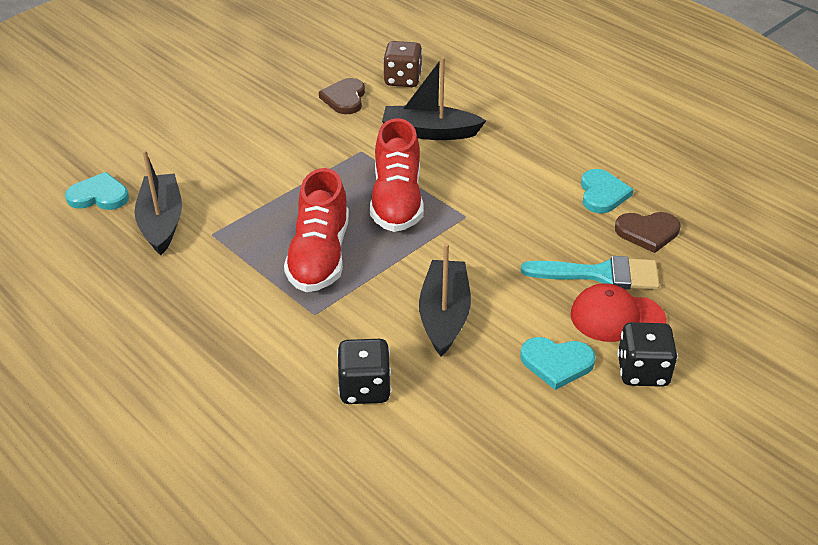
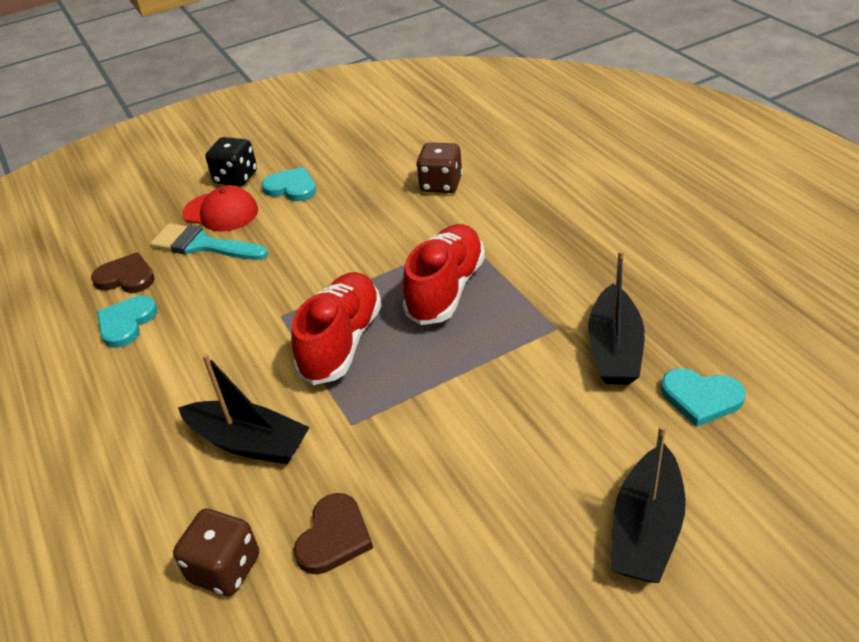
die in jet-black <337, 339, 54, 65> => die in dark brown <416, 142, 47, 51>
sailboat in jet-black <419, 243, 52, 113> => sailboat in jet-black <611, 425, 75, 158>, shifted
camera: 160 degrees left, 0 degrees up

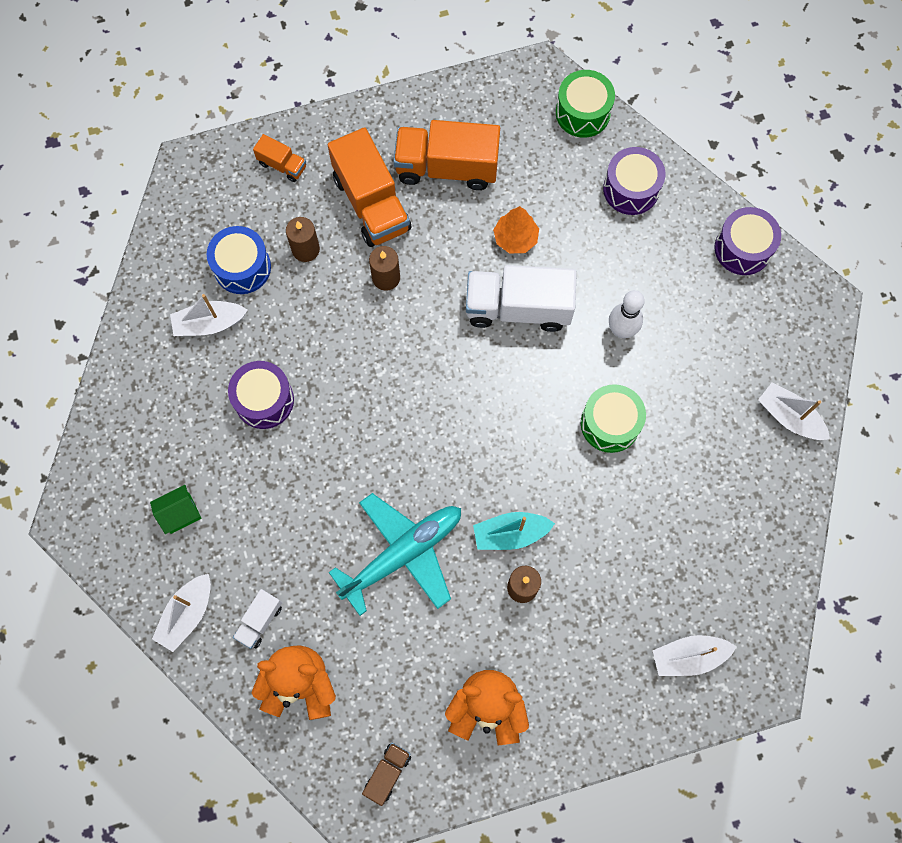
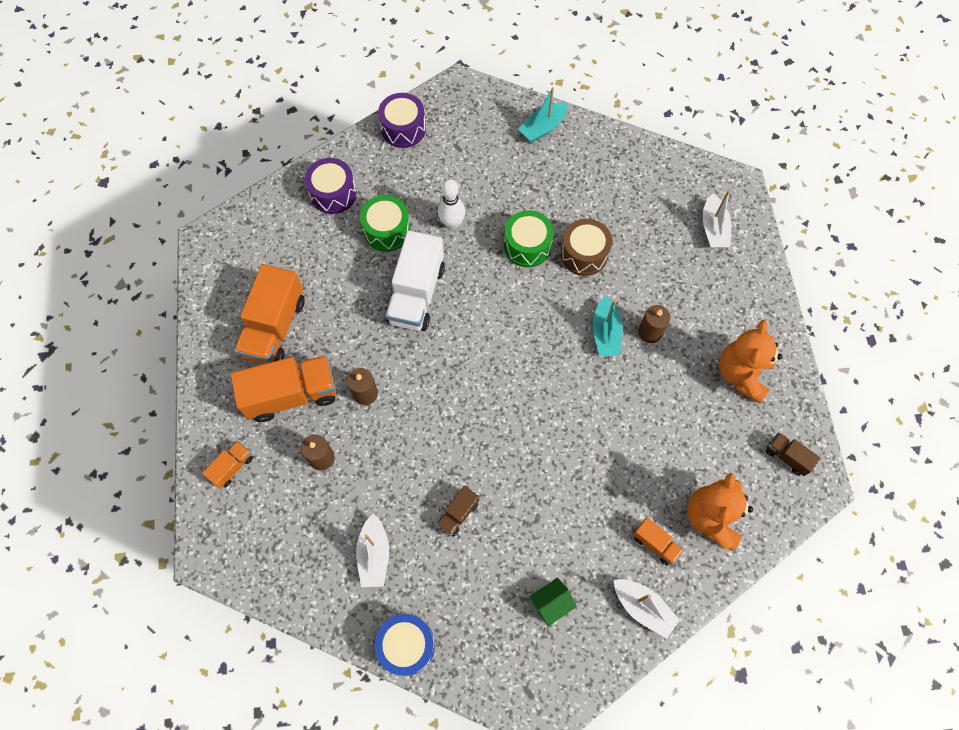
cottage in leaf-green <150, 485, 51, 49> => cottage in leaf-green <529, 577, 48, 49>, 75 degrees clockwise
drum in cobalt <207, 226, 64, 68> => drum in cobalt <374, 614, 61, 62>, shifted
drum in royal purple <228, 361, 66, 68> => lorry in dark brown <436, 486, 43, 51>
lorry in pure white <233, 589, 49, 60> => lorry in orange-coloured <633, 517, 51, 49>
plane in aqua <328, 493, 133, 123> => nothing
tree in orange-coloured <493, 206, 46, 47> => nothing
drum in leaf-green <556, 70, 59, 68> => drum in leaf-green <360, 195, 51, 57>, shifted
sailboat in pure white <758, 383, 72, 57> => sailboat in aqua <518, 87, 50, 56>
nothing => drum in dark brown <561, 219, 51, 57>
camera: 80 degrees left, 5 degrees down

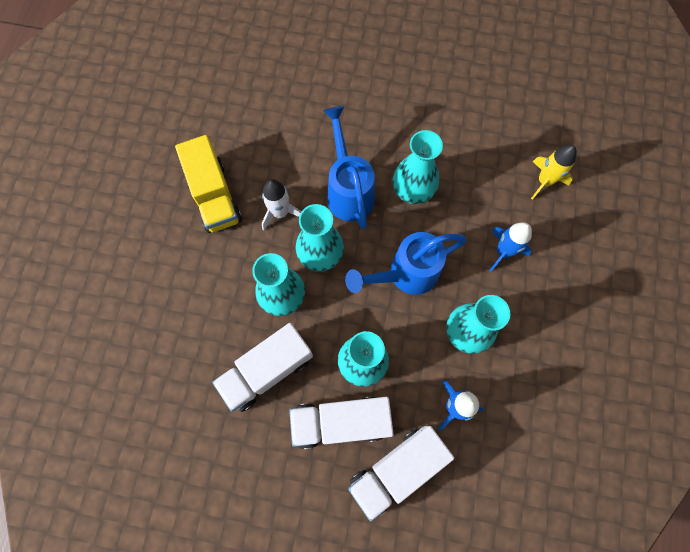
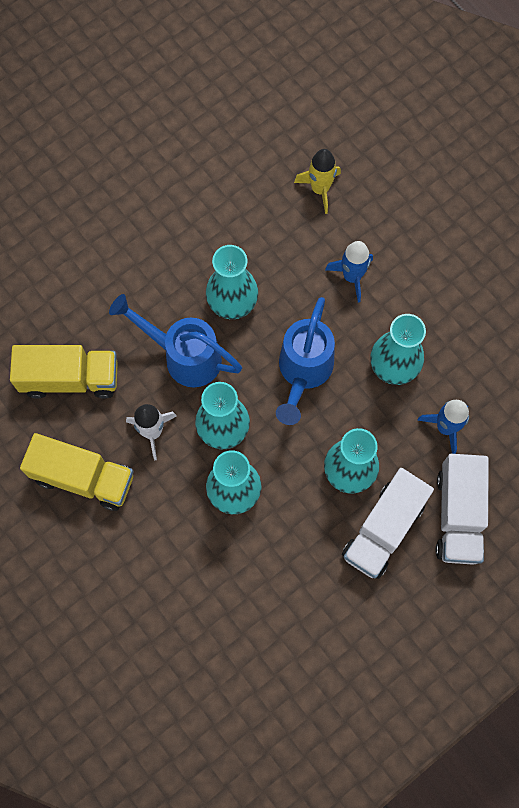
lorry in pure white <212, 323, 101, 89> => nothing
nothing => lorry in bright yellow <10, 345, 108, 54>
camera: 50 degrees left, 0 degrees up

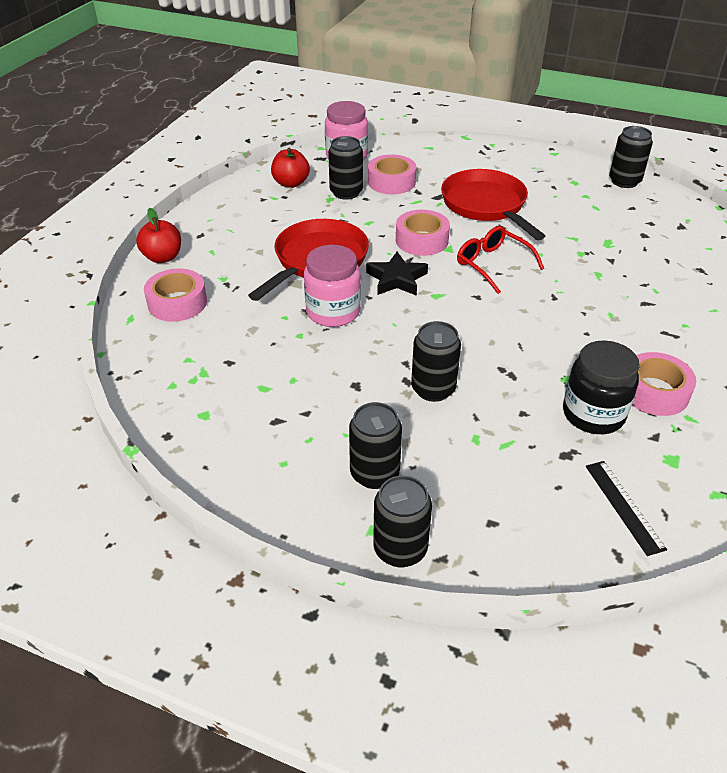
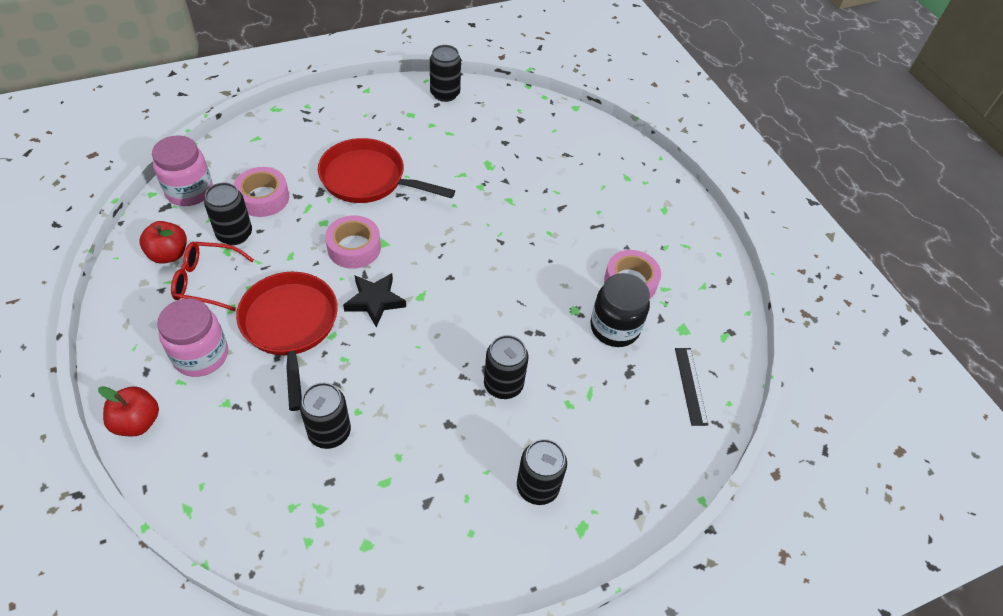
sticky tape in rosy <144, 268, 63, 54> => nothing
jam jar in rosy <304, 245, 57, 82> => jam jar in rosy <157, 298, 71, 79>, shifted
tin in jet-black <373, 476, 59, 91> => tin in jet-black <300, 382, 51, 67>, shifted
eyeglasses in red <457, 226, 87, 68> => eyeglasses in red <171, 242, 83, 69>, shifted
straightedge in jet-black <586, 461, 81, 95> => straightedge in jet-black <675, 348, 33, 78>, 60 degrees clockwise
camera: 50 degrees left, 10 degrees up

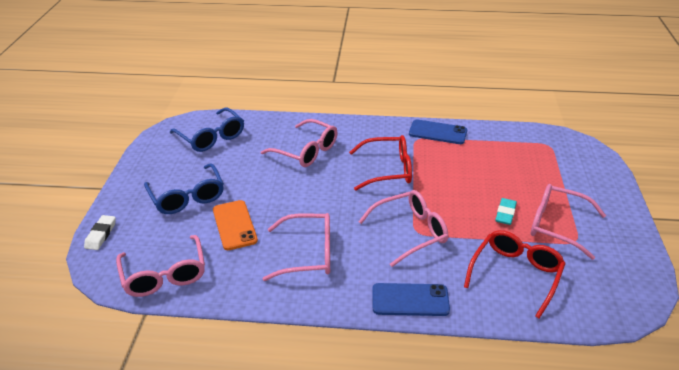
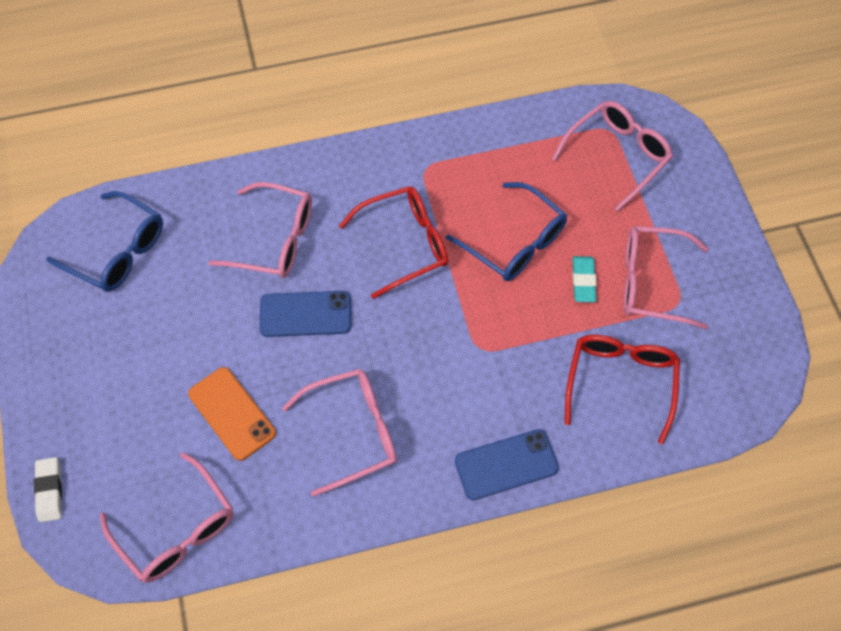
eyeglasses in cobalt <144, 163, 80, 51> => eyeglasses in cobalt <446, 182, 121, 99>, shifted
eyeglasses in rosy <359, 190, 89, 77> => eyeglasses in rosy <552, 101, 121, 110>, shifted
phone in cobalt <409, 119, 58, 25> => phone in cobalt <259, 291, 92, 46>, shifted
camera: 20 degrees left, 25 degrees up

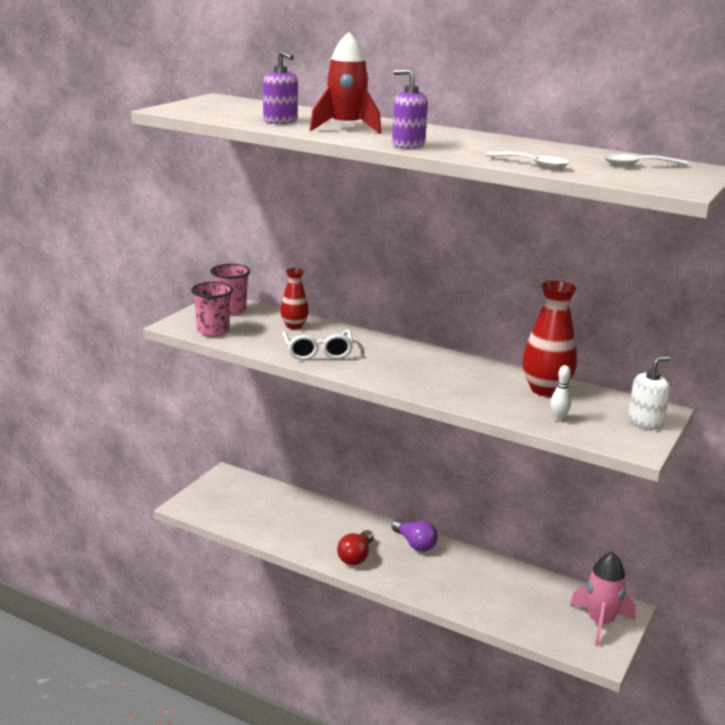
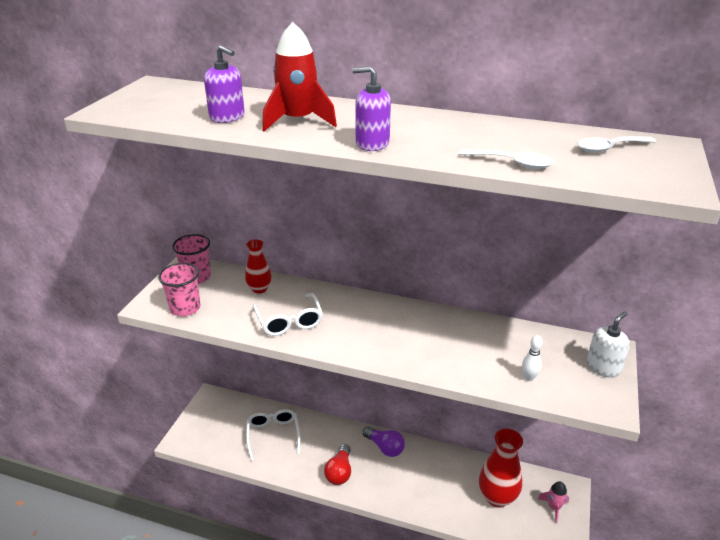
vase in red <522, 281, 55, 116> => vase in red <479, 428, 44, 80>, shifted
spaceship in rosy <570, 552, 66, 94> => spaceship in rosy <538, 481, 31, 42>, x0.57
nothing => eyeglasses in pure white <246, 409, 54, 52>
camera: 10 degrees left, 10 degrees up

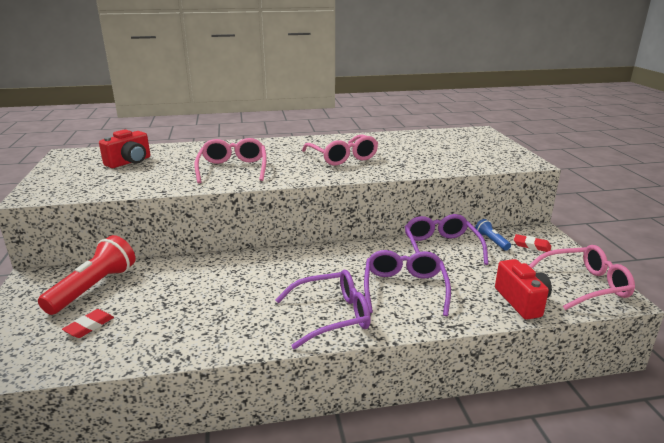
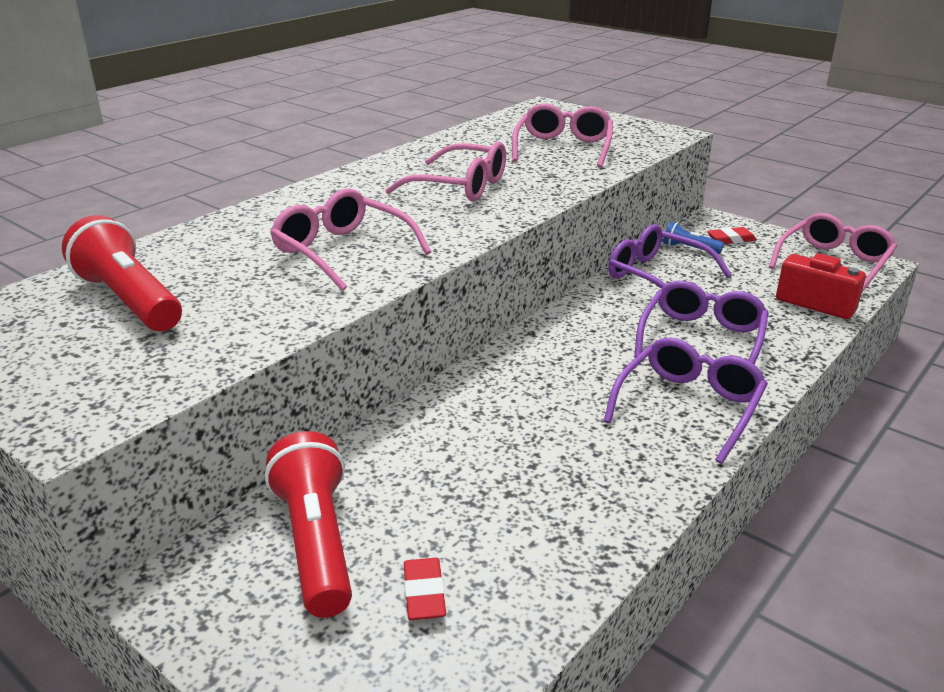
camera in red <99, 129, 51, 39> => flashlight in red <62, 215, 120, 116>
eyeglasses in royal purple <364, 250, 87, 66> => eyeglasses in royal purple <634, 281, 135, 83>, 60 degrees clockwise
nothing => eyeglasses in rosy <512, 103, 101, 65>
camera: 40 degrees left, 5 degrees up

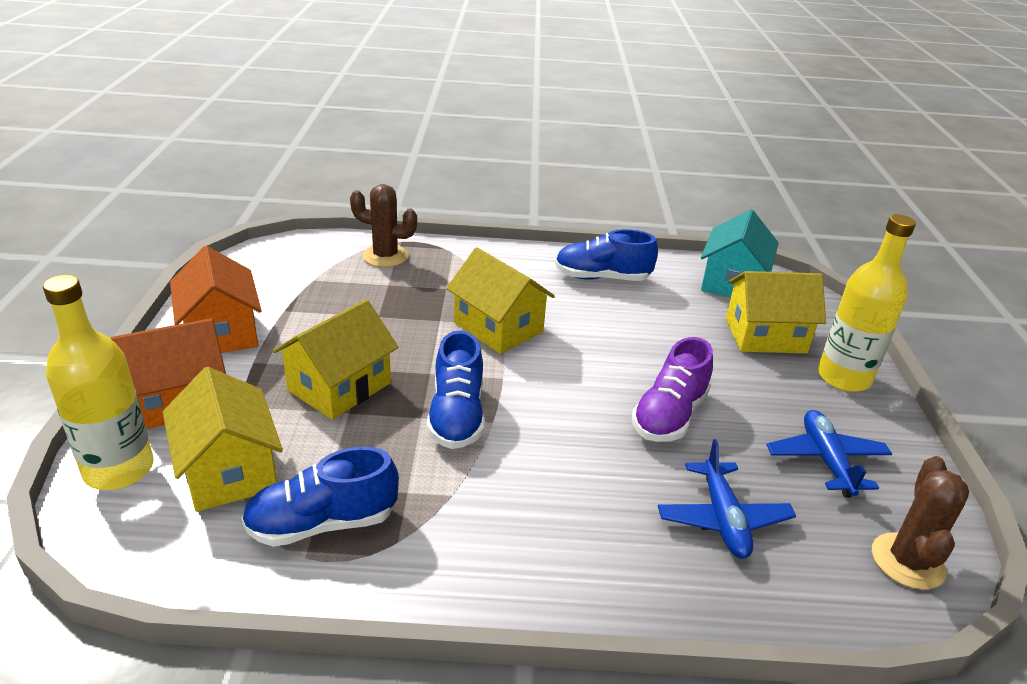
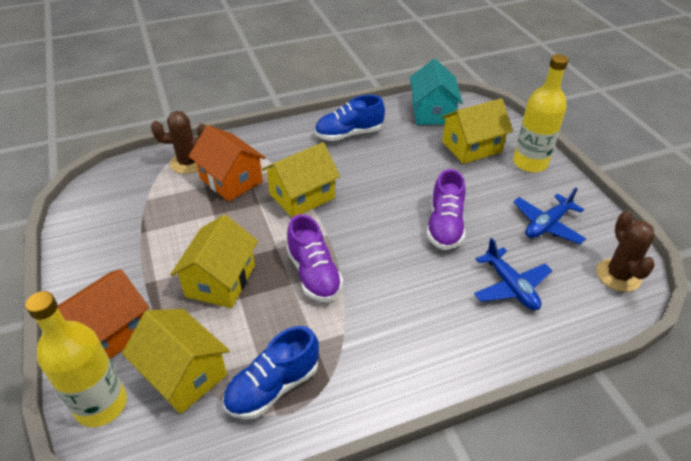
cottage in orange-coloured <170, 246, 92, 107> => cottage in orange-coloured <188, 125, 78, 77>, shifted
shoe in cobalt <427, 330, 58, 119> => shoe in royal purple <287, 214, 56, 88>
cottage in bright yellow <446, 247, 109, 107> => cottage in bright yellow <262, 142, 78, 75>, 60 degrees counterclockwise
plane in cobalt <766, 410, 126, 87> => plane in cobalt <513, 187, 73, 57>, 105 degrees counterclockwise
camera: 20 degrees left, 10 degrees up

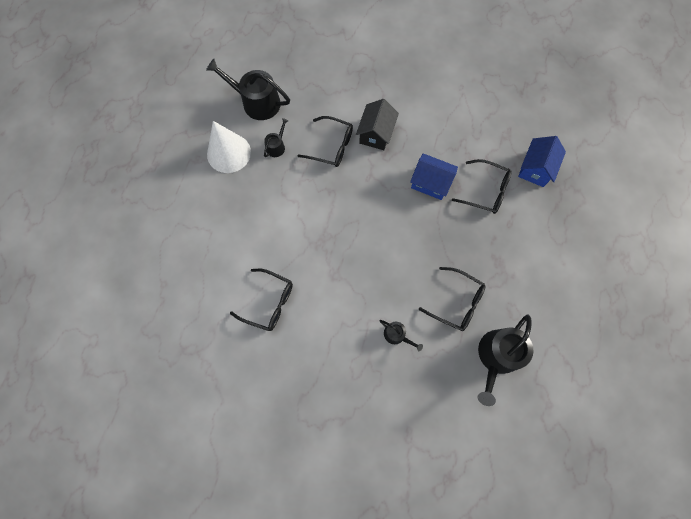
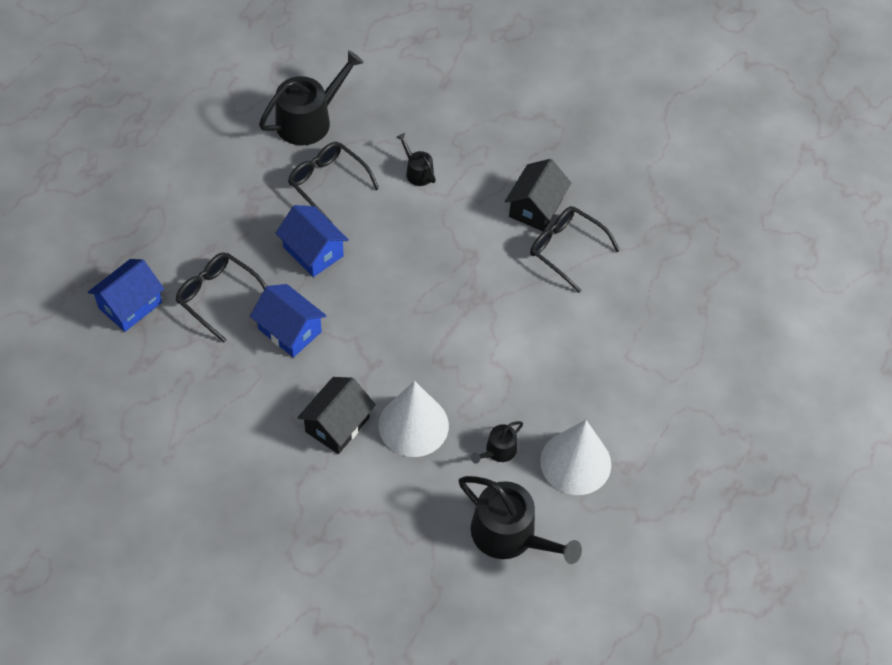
eyeglasses in jet-black <298, 116, 55, 51> => cone shape in pure white <379, 381, 70, 76>
nothing => cottage in cobalt <276, 205, 73, 72>
nothing => cottage in jet-black <505, 159, 66, 72>
camera: 165 degrees left, 15 degrees down

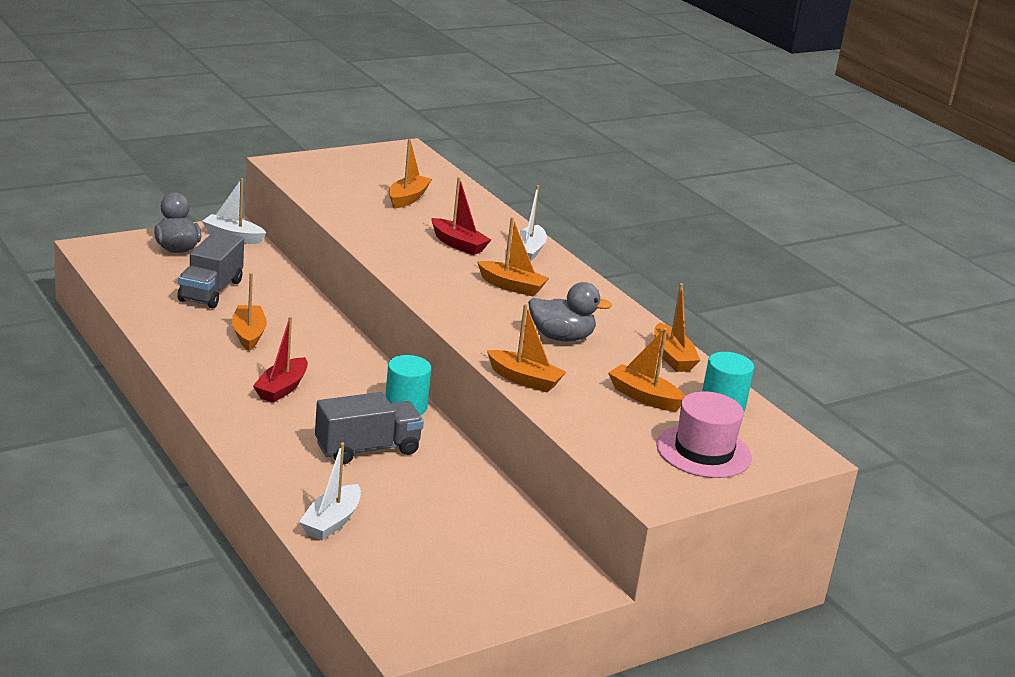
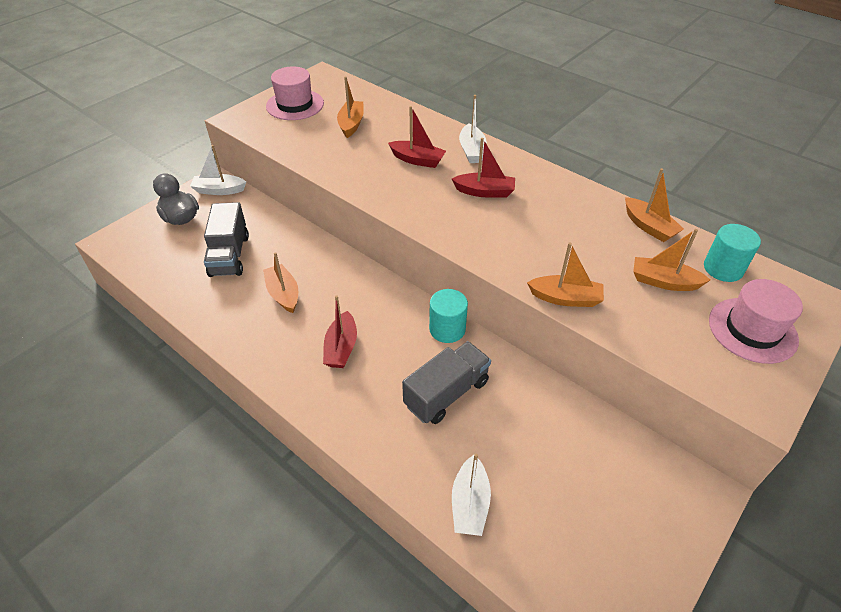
sailboat in orange-coloured <477, 217, 72, 79> => sailboat in red <452, 138, 63, 60>
duck in grey <528, 282, 84, 59> => nothing
nothing => hat in rosy <266, 66, 58, 54>
camera: 15 degrees left, 20 degrees up

